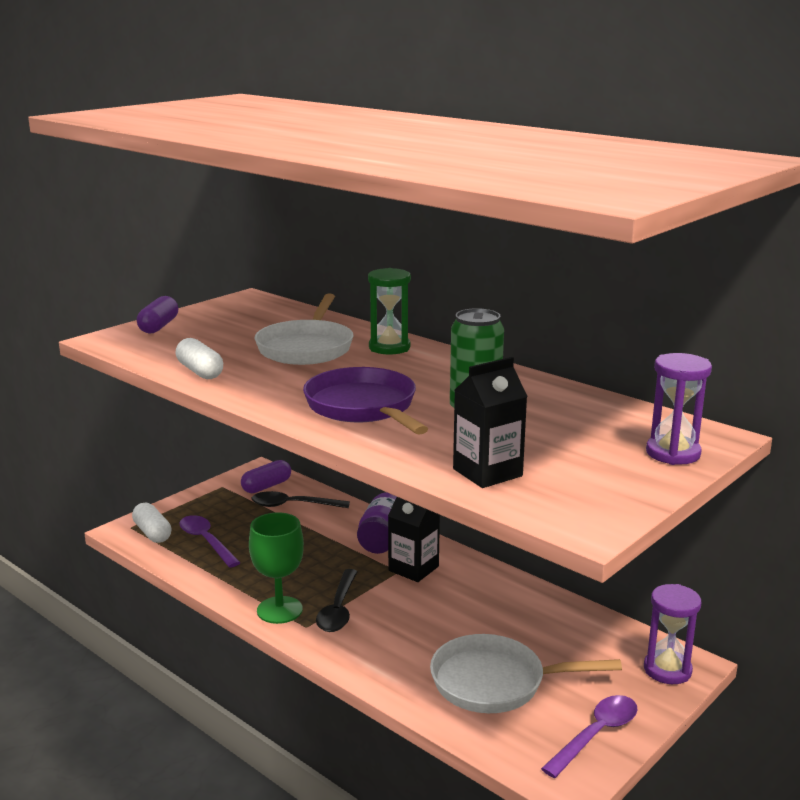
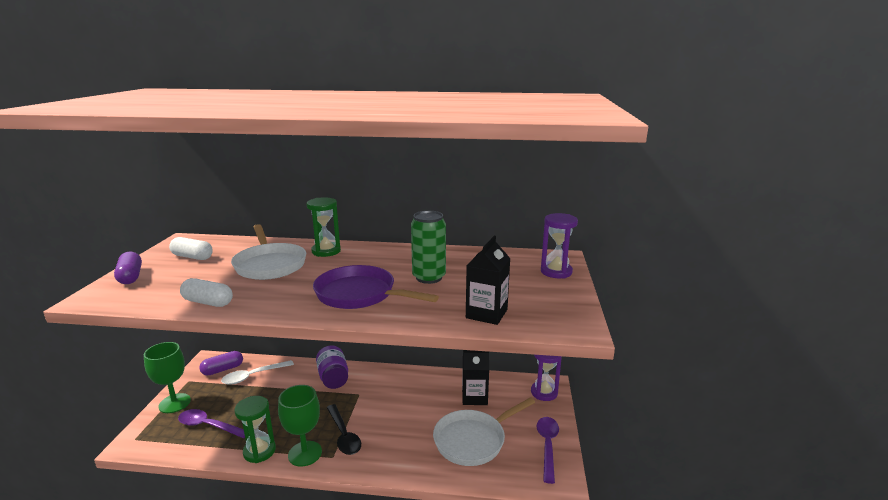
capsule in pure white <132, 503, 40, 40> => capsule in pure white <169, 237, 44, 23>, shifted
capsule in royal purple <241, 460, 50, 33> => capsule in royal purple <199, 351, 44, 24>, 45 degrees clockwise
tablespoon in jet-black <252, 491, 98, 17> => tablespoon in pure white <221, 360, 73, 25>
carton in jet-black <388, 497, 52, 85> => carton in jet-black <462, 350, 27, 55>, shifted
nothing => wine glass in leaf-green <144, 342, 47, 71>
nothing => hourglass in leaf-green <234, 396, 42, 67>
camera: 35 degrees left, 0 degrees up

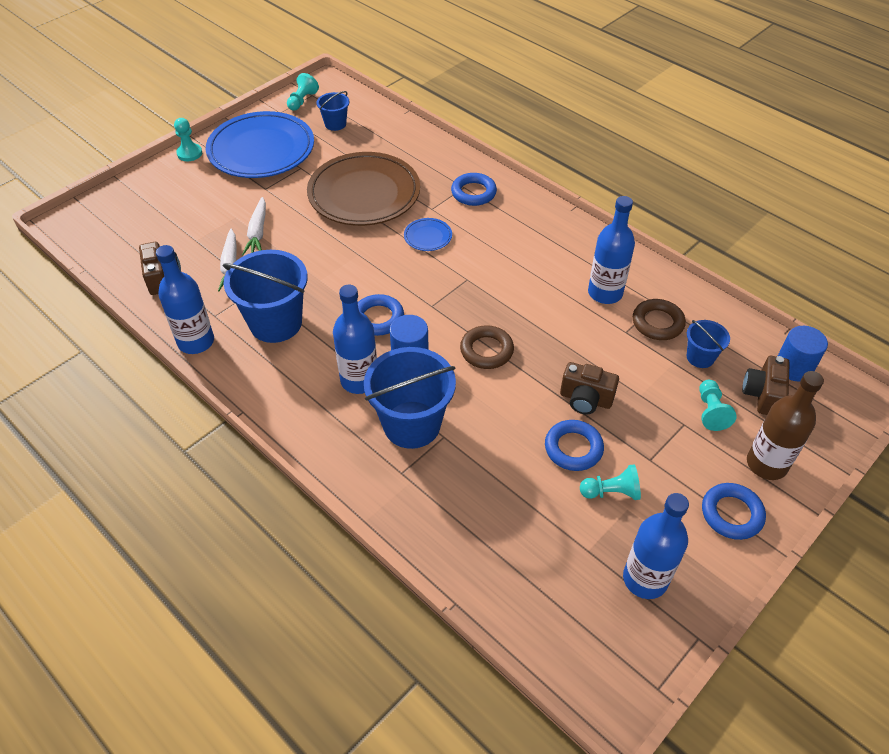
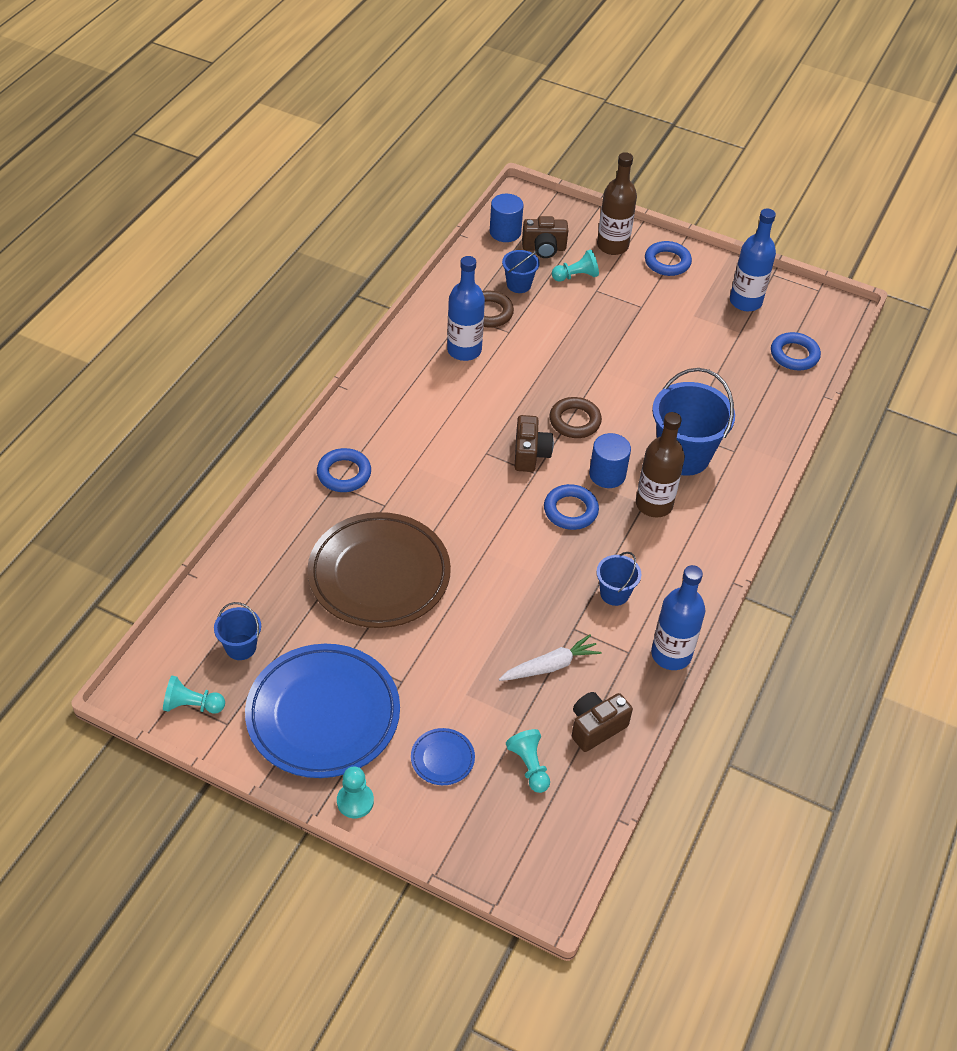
pail in cobalt <223, 250, 85, 93> => pail in cobalt <596, 552, 45, 54>, x0.51
carrot in pure white <242, 197, 24, 58> => nothing
flask in cobalt <333, 285, 44, 109> => flask in dark brown <636, 412, 49, 105>
flat dish in cobalt <404, 218, 48, 33> => flat dish in cobalt <411, 728, 64, 57>, shifted
torus in cobalt <545, 420, 59, 51> => torus in cobalt <771, 332, 50, 38>, shifted
camera in dark brown <560, 362, 59, 52> => camera in dark brown <515, 415, 39, 57>, shifted
pawn in aqua <580, 464, 61, 36> => pawn in aqua <506, 729, 44, 64>, shifted
camera: 110 degrees left, 0 degrees up

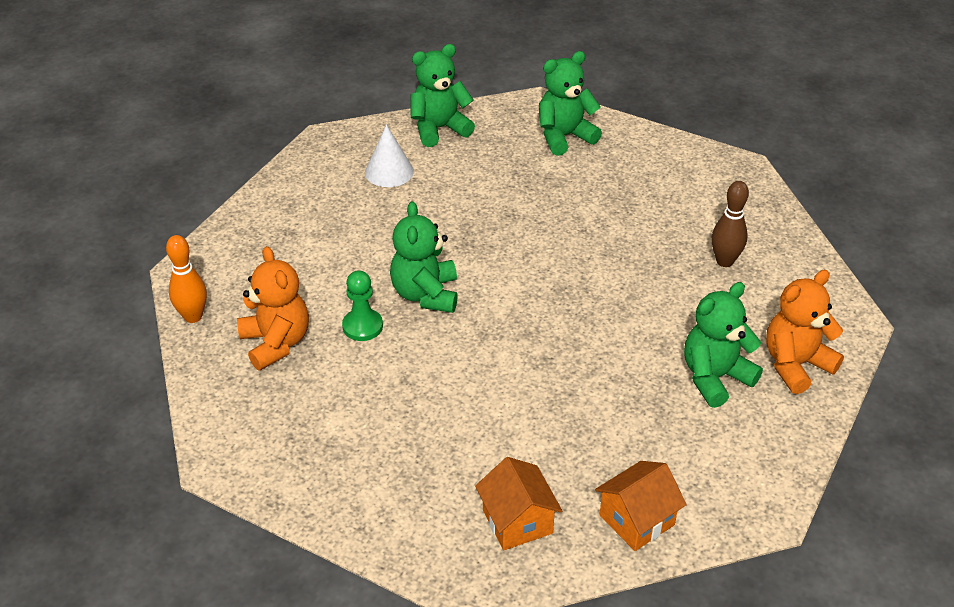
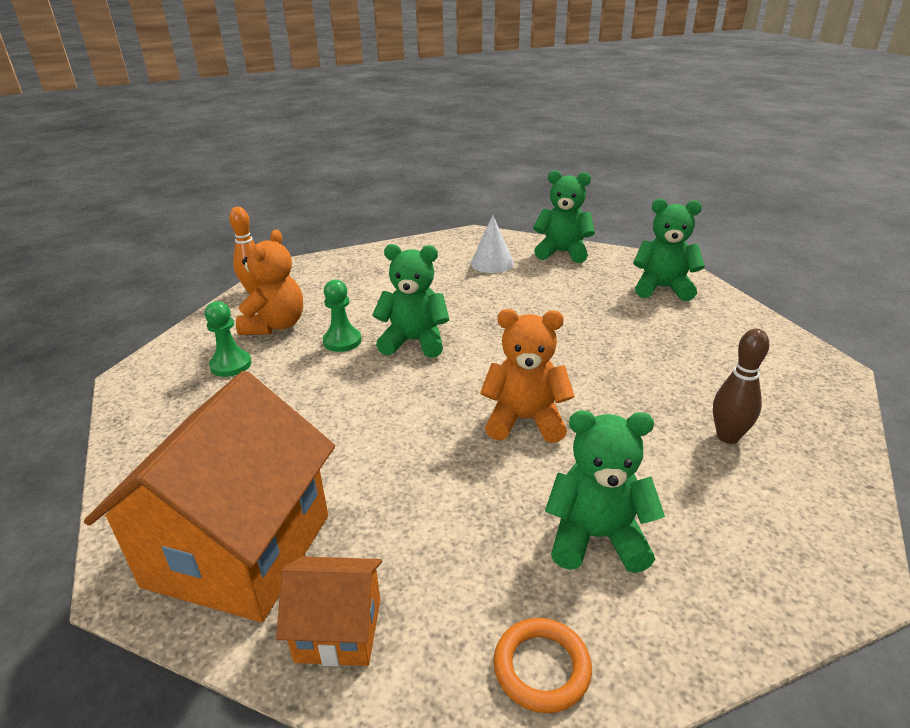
stuffed bear in leaf-green <390, 201, 68, 112> => stuffed bear in leaf-green <372, 244, 77, 114>, 60 degrees clockwise
cottage in orange-coloured <475, 457, 87, 93> => cottage in orange-coloured <84, 371, 251, 251>, x2.05
stuffed bear in orange-coloured <766, 270, 78, 124> => stuffed bear in orange-coloured <480, 309, 95, 134>, shifted
nothing => pawn in leaf-green <205, 301, 47, 76>
nothing => torus in orange-coloured <493, 618, 99, 95>
camera: 40 degrees right, 10 degrees down

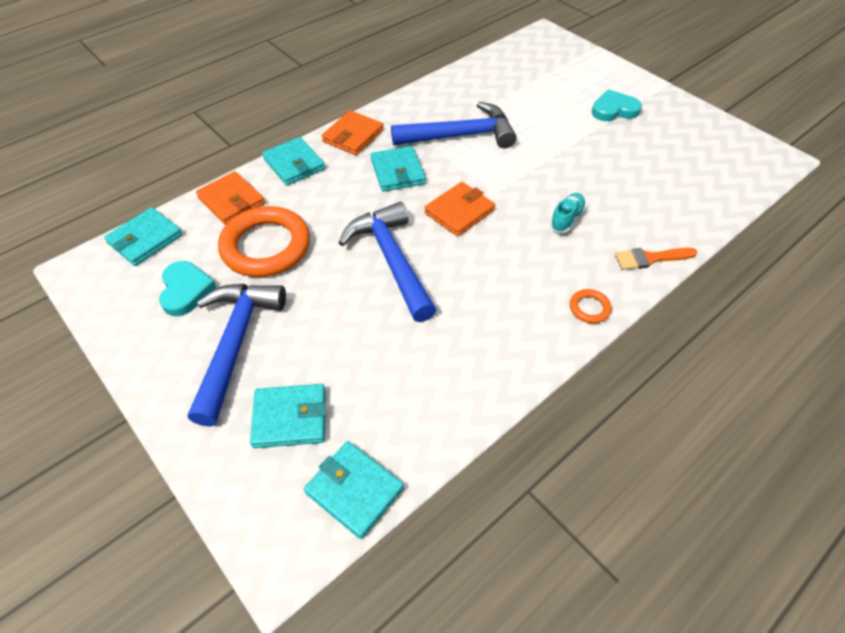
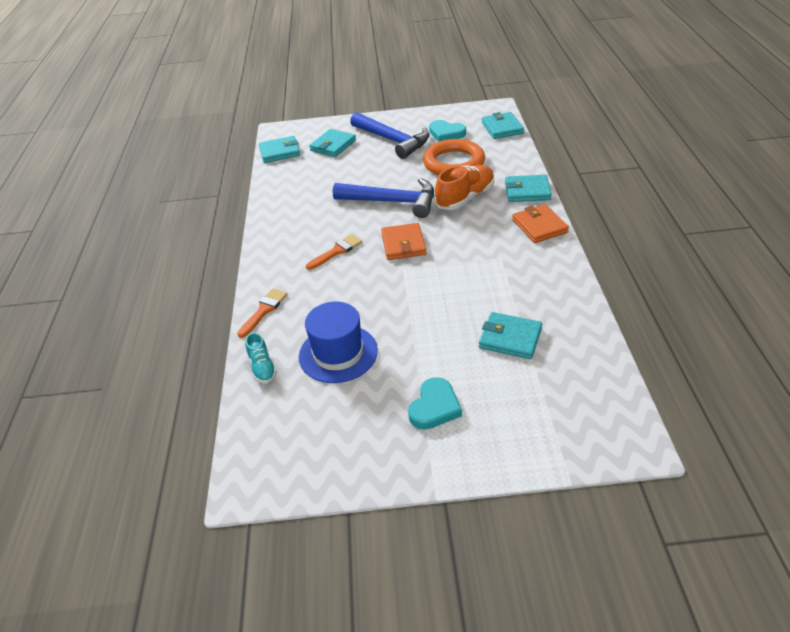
billfold in orange-coloured <196, 171, 69, 54> => nothing
billfold in aqua <371, 146, 55, 46> => billfold in aqua <479, 312, 63, 47>, shifted
hammer in cobalt <391, 102, 126, 46> => nothing
shoe in aqua <550, 193, 36, 40> => shoe in aqua <245, 332, 32, 51>, shifted
torus in orange-coloured <570, 289, 42, 35> => nothing
nothing => hat in cobalt <299, 302, 79, 81>
nothing => brush in orange-coloured <306, 234, 56, 36>
nothing => shoe in orange-coloured <435, 165, 59, 45>
camera: 130 degrees right, 10 degrees down

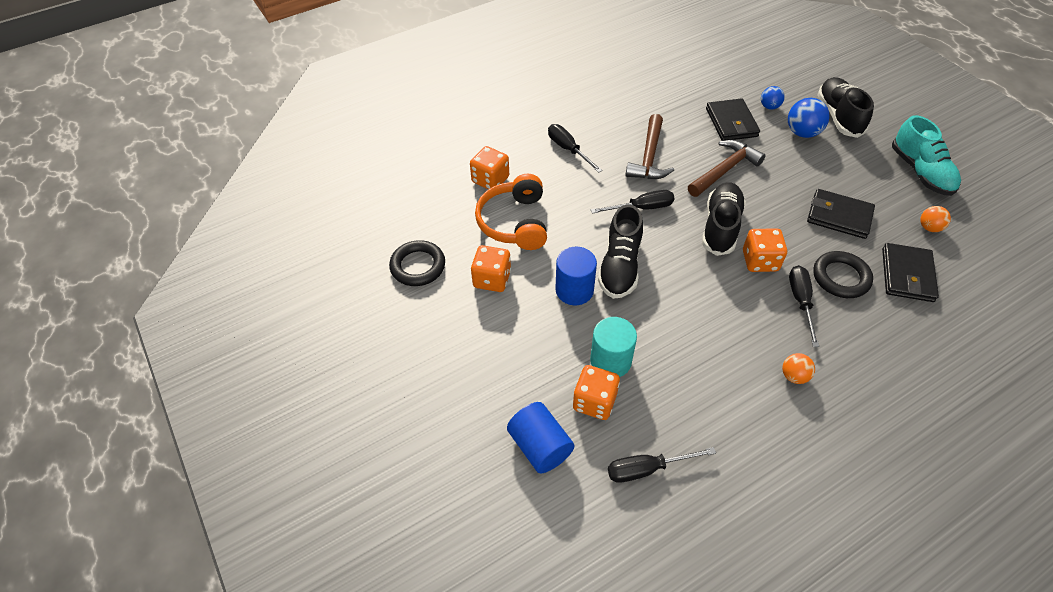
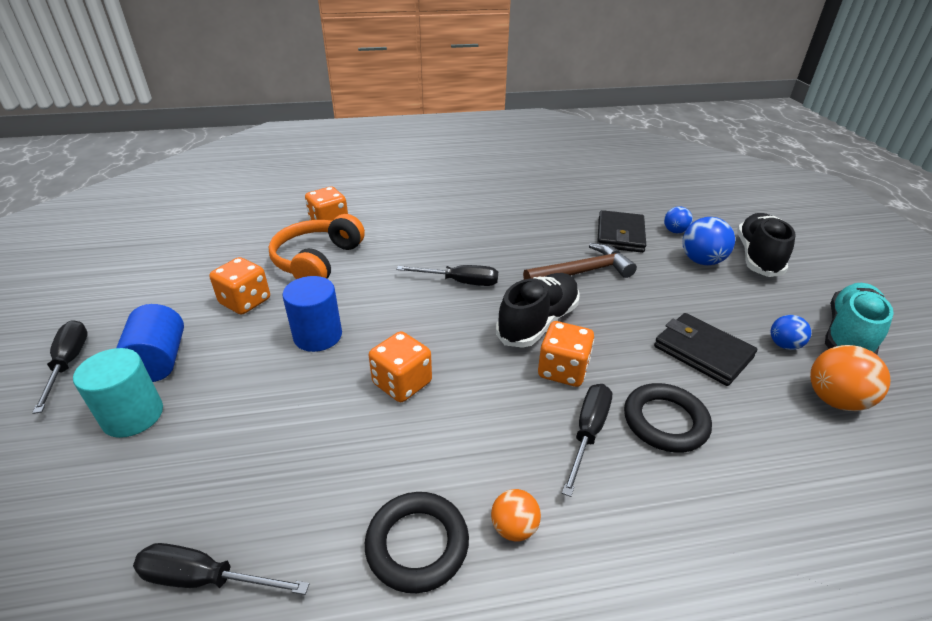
torus in jet-black <389, 240, 56, 46> => torus in jet-black <365, 492, 104, 101>, shifted
solid cylinder in cobalt <507, 402, 67, 71> => solid cylinder in cobalt <116, 304, 68, 78>, shifted
flat screwdriver in jet-black <548, 124, 55, 49> => flat screwdriver in jet-black <32, 320, 55, 94>, shifted
die in orange-coloured <573, 365, 47, 55> => die in orange-coloured <369, 331, 63, 71>, shifted
solid cylinder in aqua <590, 317, 47, 60> => solid cylinder in aqua <73, 348, 90, 90>, shifted
shoe in jet-black <598, 204, 45, 95> => nothing
hammer in dark brown <625, 114, 49, 65> => nothing
billfold in jet-black <882, 243, 57, 59> => nothing
shoe in aqua <892, 115, 69, 81> => shoe in aqua <825, 283, 69, 72>, 150 degrees counterclockwise
play ball in orange-coloured <920, 206, 31, 26> => play ball in orange-coloured <810, 345, 81, 66>, x1.65
nothing => play ball in cobalt <771, 315, 40, 35>
camera: 20 degrees right, 15 degrees down

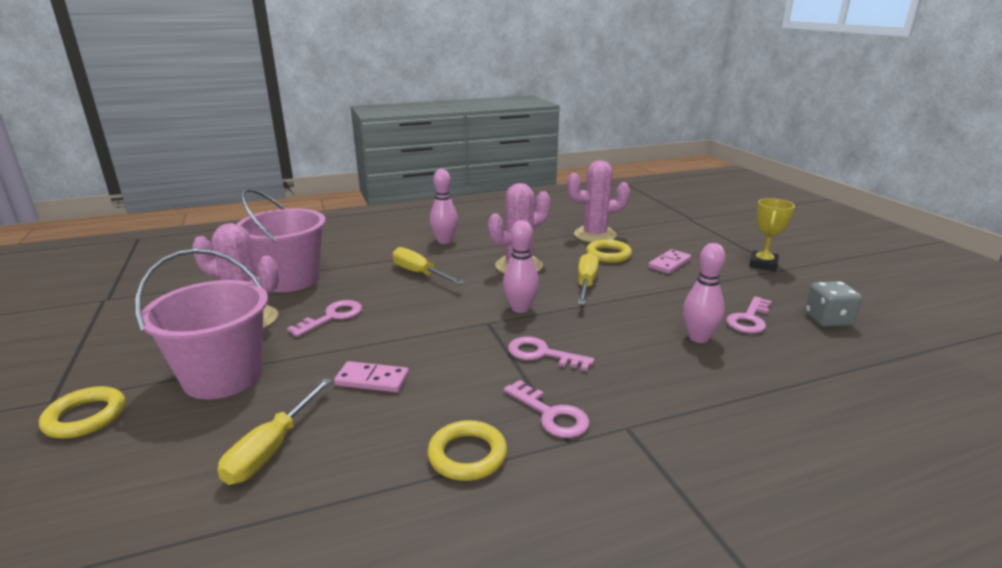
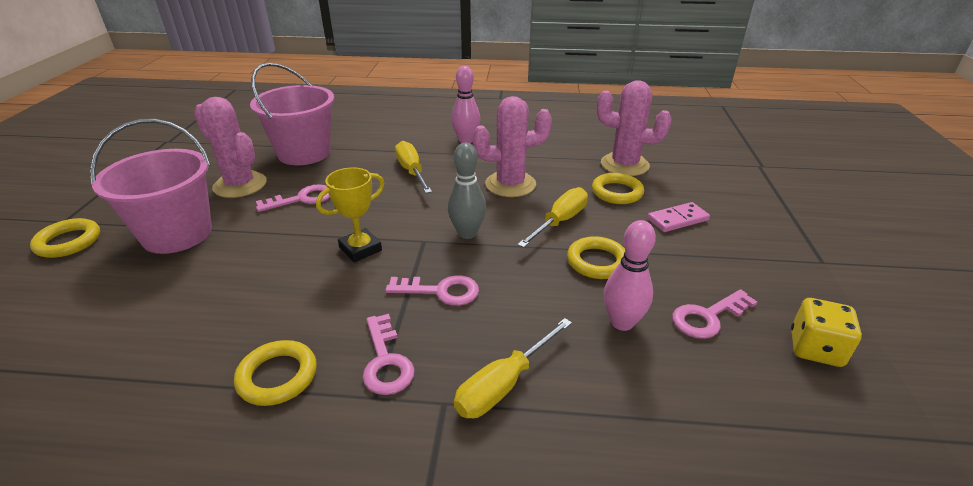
flat screwdriver in bright yellow <217, 378, 115, 107> => flat screwdriver in bright yellow <454, 318, 118, 100>, shifted
domino tile in rosy <334, 361, 75, 31> => nothing
skittle in rosy <503, 220, 36, 93> => skittle in grey <448, 143, 38, 96>
door key in rosy <508, 337, 86, 34> => door key in rosy <385, 275, 94, 31>, 135 degrees clockwise
award cup in bright yellow <749, 198, 46, 73> => award cup in bright yellow <316, 167, 68, 95>, shifted
die in grey <805, 281, 57, 46> => die in bright yellow <791, 298, 71, 69>
nothing => torus in bright yellow <567, 236, 58, 43>
camera: 25 degrees right, 10 degrees up

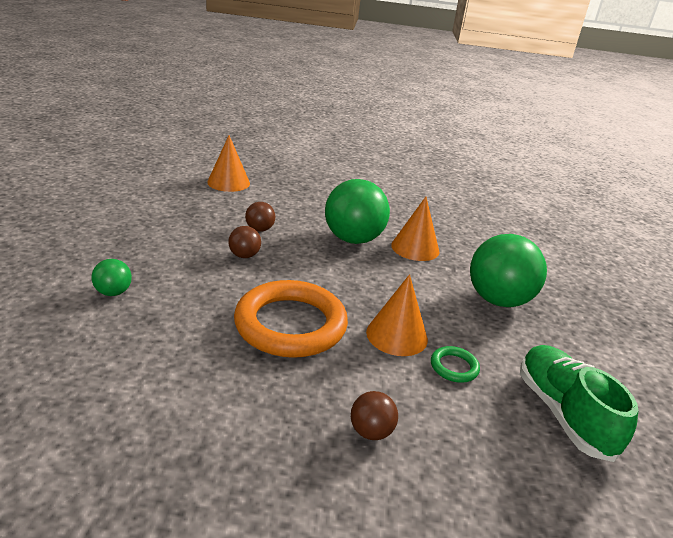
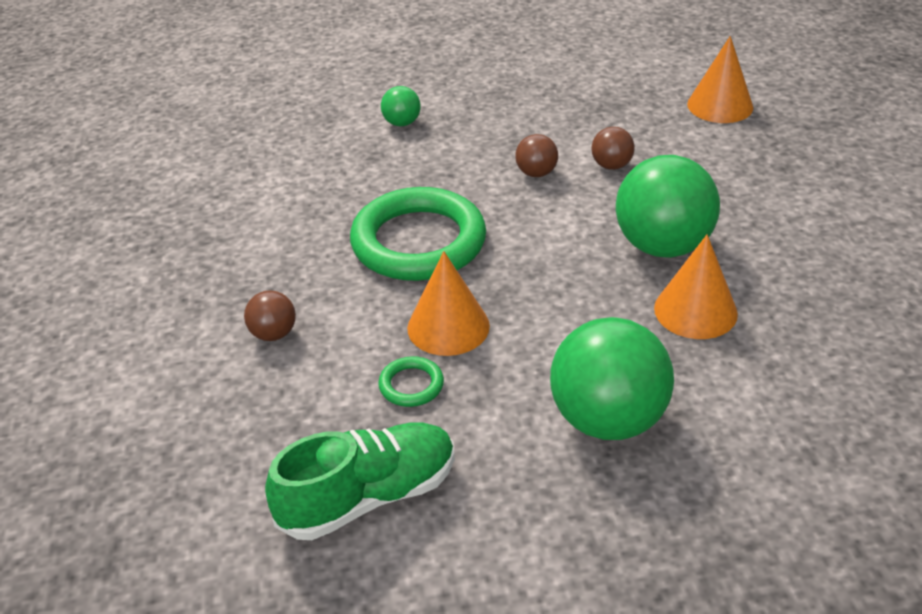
torus in orange-coloured <234, 280, 114, 78> => torus in leaf-green <350, 187, 136, 94>
camera: 80 degrees right, 10 degrees up

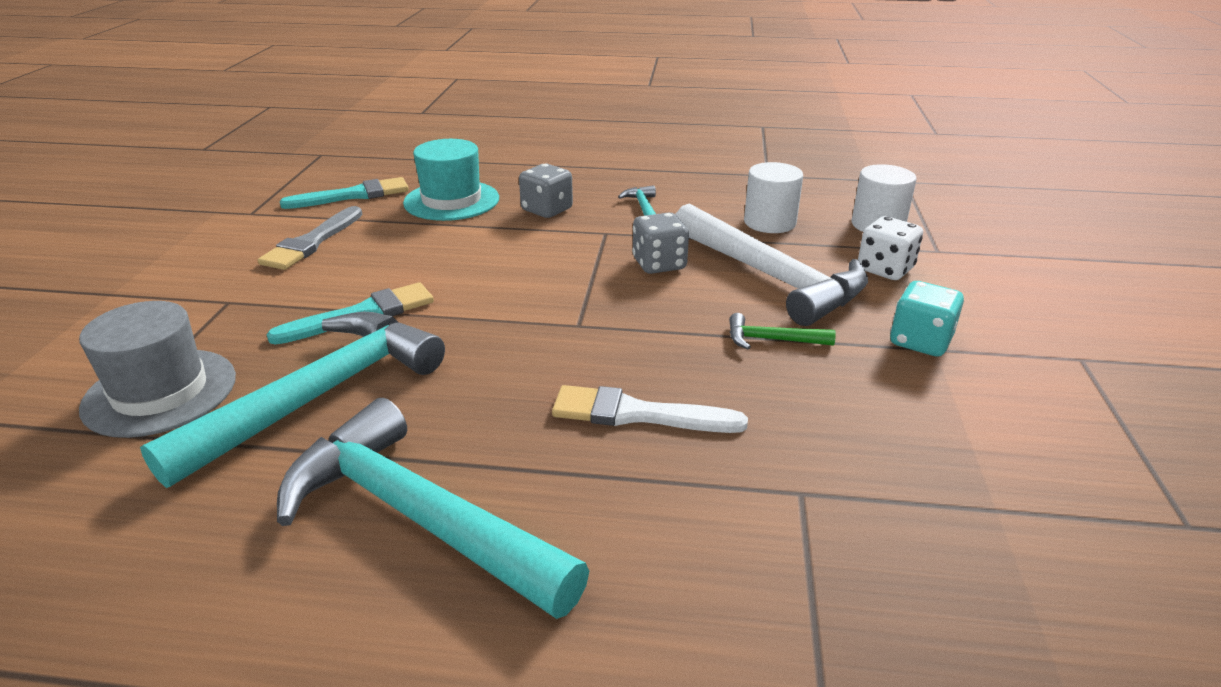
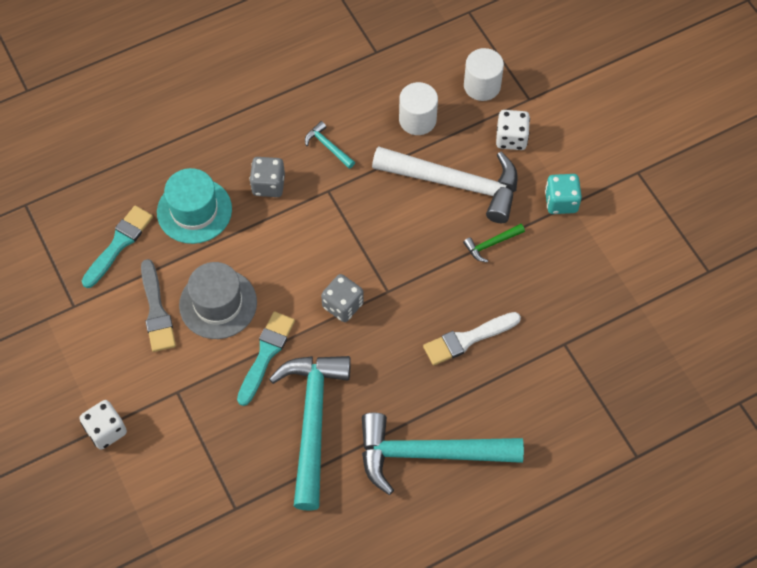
hat in grey <79, 301, 157, 137> => hat in grey <179, 262, 78, 77>, shifted
die in grey <632, 213, 57, 61> => die in grey <321, 274, 43, 48>, shifted
nothing => die in pure white <79, 400, 48, 50>
camera: 35 degrees left, 30 degrees up

